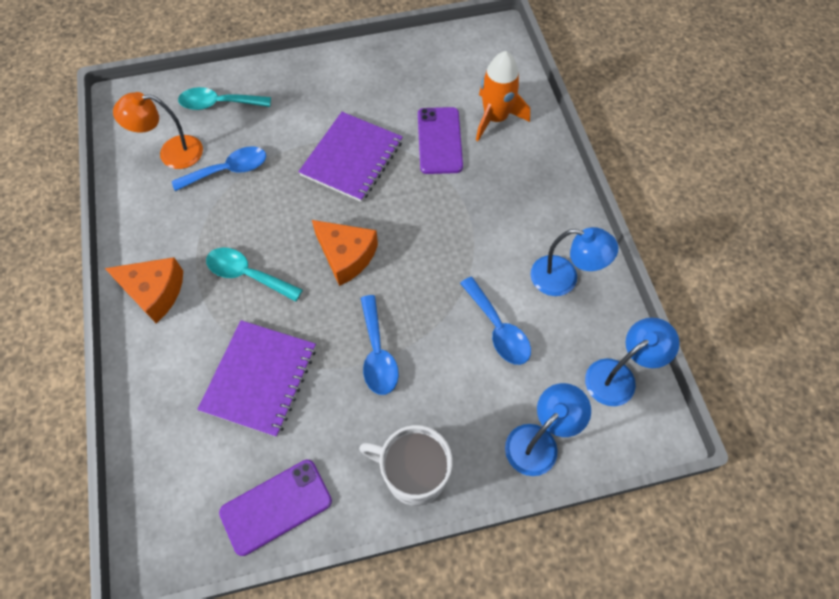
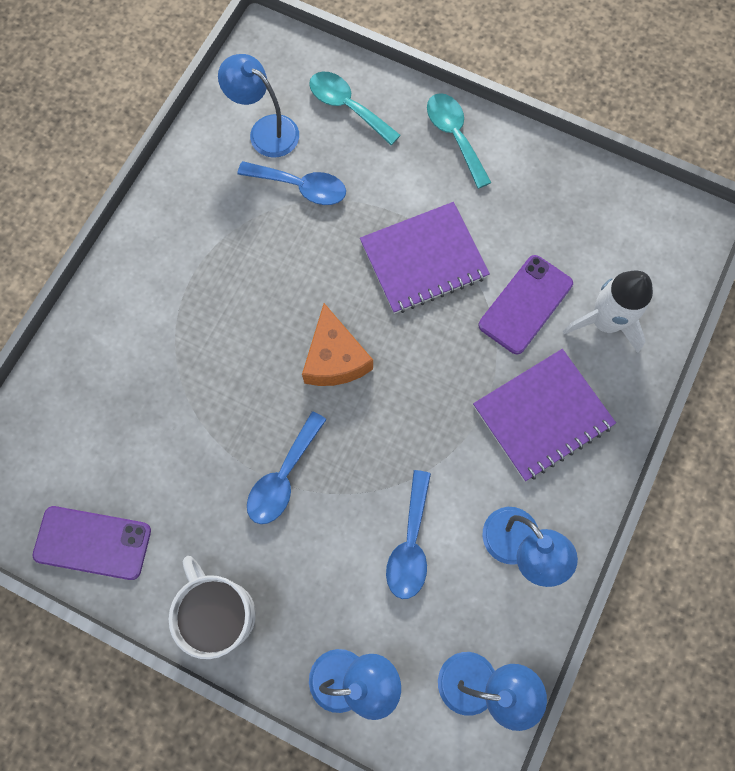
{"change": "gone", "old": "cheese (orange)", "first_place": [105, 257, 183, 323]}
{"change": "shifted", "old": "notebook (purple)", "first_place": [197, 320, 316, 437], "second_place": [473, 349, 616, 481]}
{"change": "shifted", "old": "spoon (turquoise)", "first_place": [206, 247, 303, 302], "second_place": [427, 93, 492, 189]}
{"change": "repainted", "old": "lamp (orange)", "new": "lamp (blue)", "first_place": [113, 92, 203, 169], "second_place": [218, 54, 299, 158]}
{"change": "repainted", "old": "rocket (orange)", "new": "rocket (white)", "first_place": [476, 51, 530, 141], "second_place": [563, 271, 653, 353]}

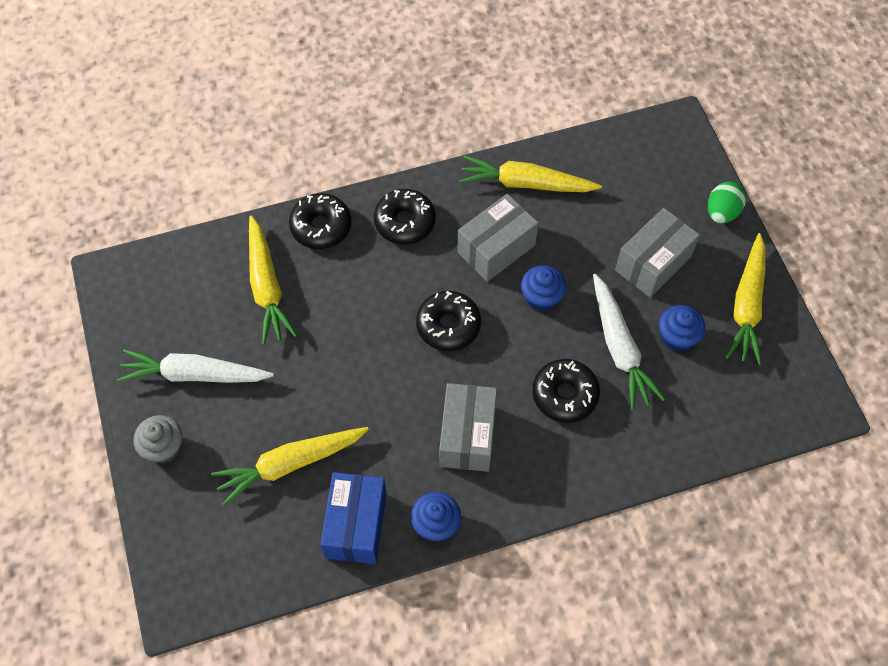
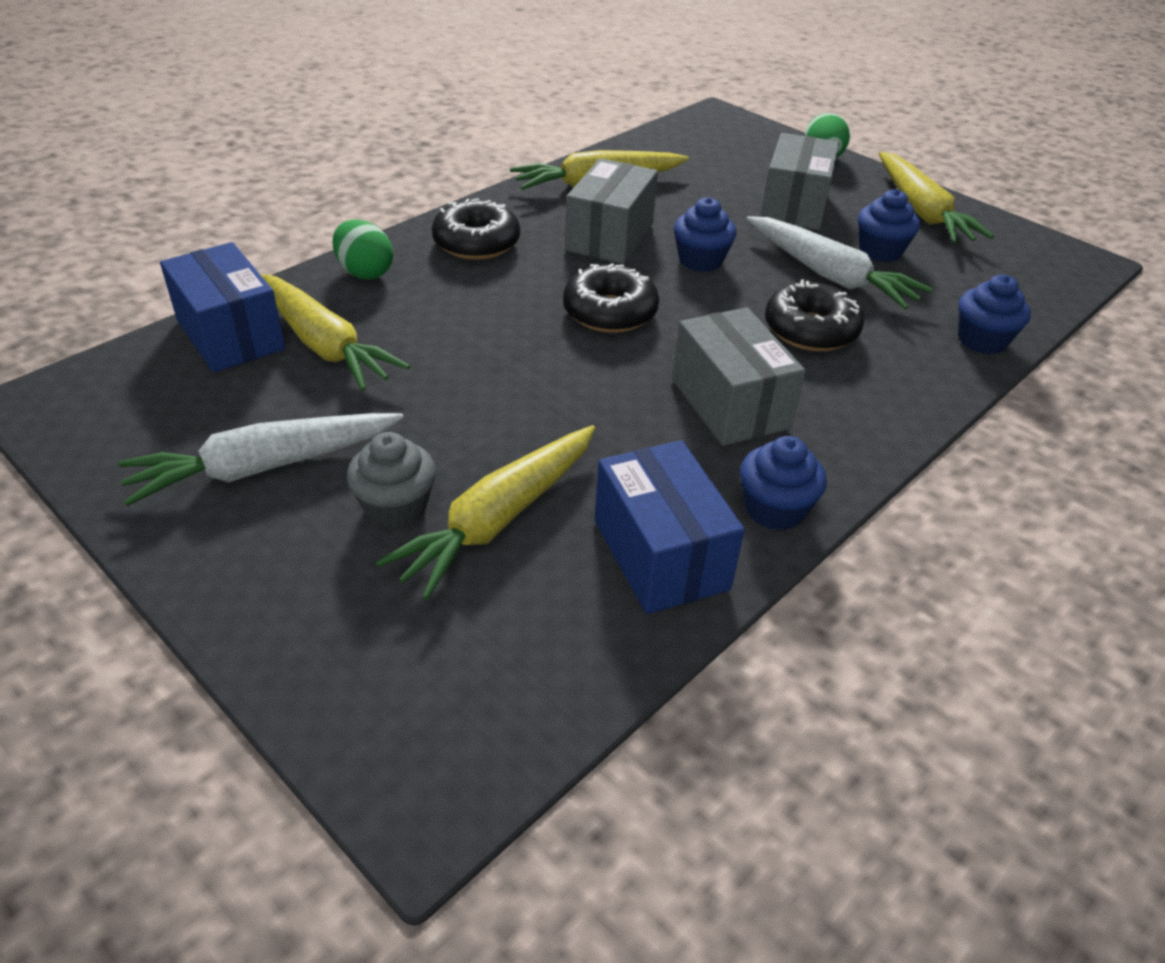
{"change": "new", "new": "box (blue)", "second_place": [160, 242, 285, 373]}
{"change": "new", "new": "cupcake (blue)", "second_place": [958, 275, 1031, 354]}
{"change": "shifted", "old": "cupcake (grey)", "first_place": [133, 415, 183, 463], "second_place": [347, 432, 436, 529]}
{"change": "swapped", "old": "donut (black)", "new": "egg (green)", "first_place": [289, 193, 351, 249], "second_place": [333, 219, 393, 280]}

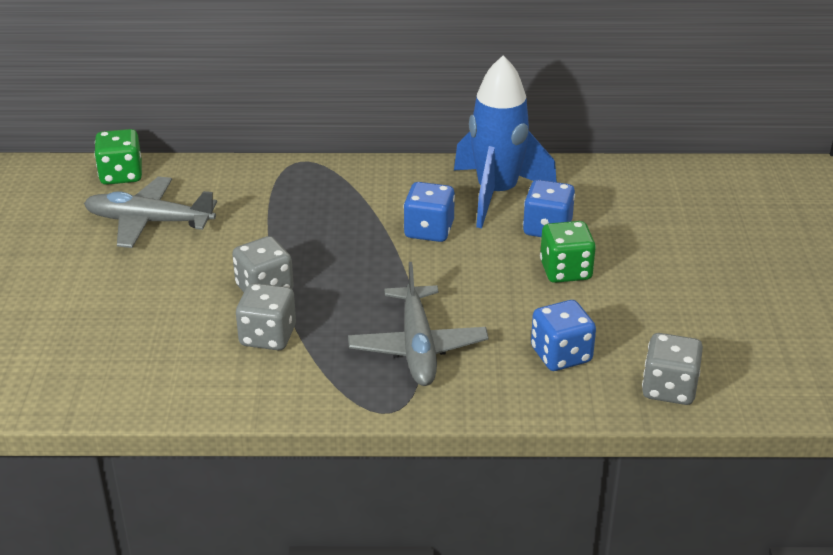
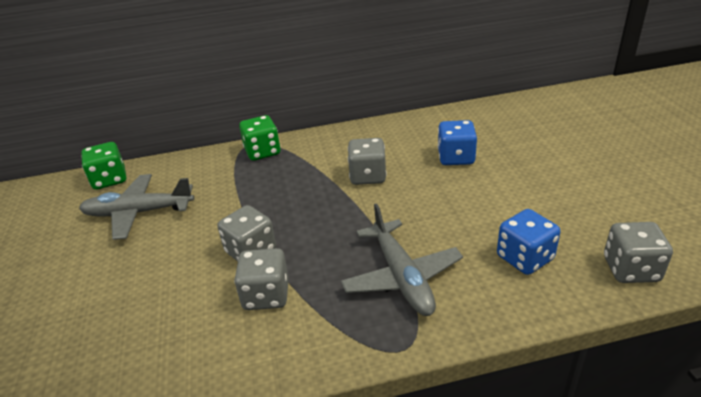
{"change": "gone", "old": "rocket (blue)", "first_place": [454, 55, 557, 228]}
{"change": "shifted", "old": "dice (green)", "first_place": [540, 221, 596, 283], "second_place": [239, 115, 280, 161]}
{"change": "repainted", "old": "dice (blue)", "new": "dice (grey)", "first_place": [404, 182, 455, 242], "second_place": [348, 138, 387, 185]}

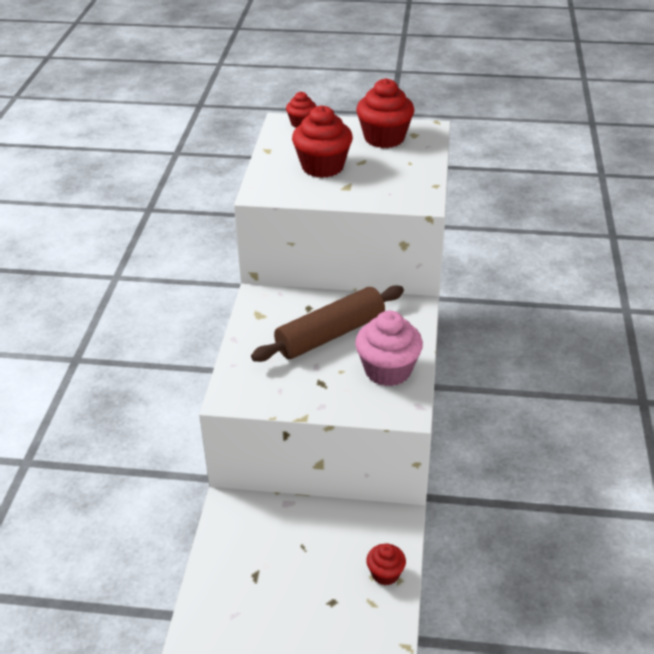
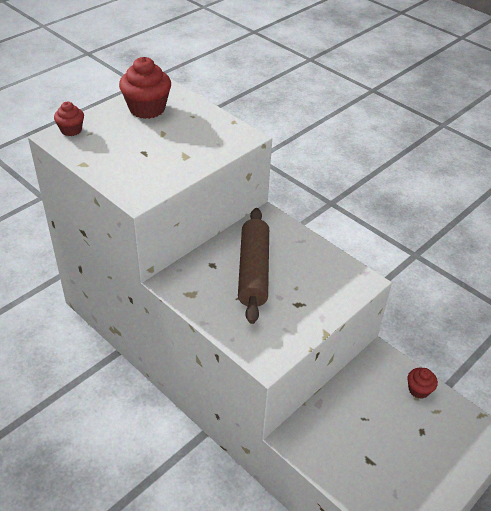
{"change": "gone", "old": "cupcake (red)", "first_place": [292, 105, 353, 178]}
{"change": "gone", "old": "cupcake (pink)", "first_place": [355, 311, 423, 386]}

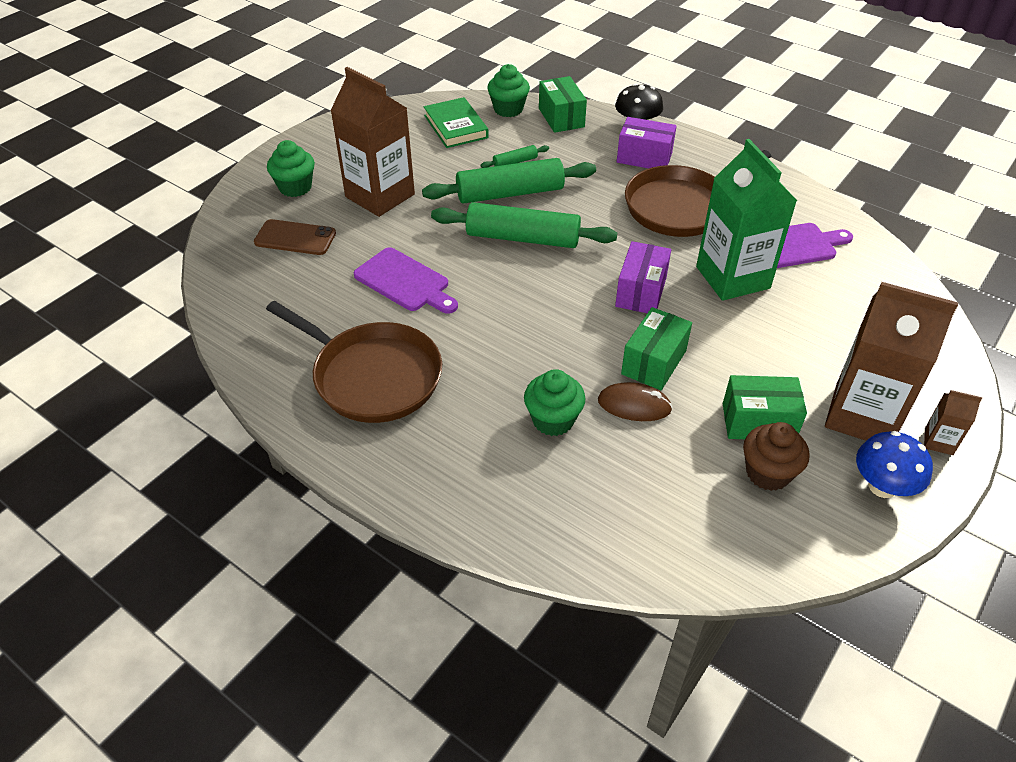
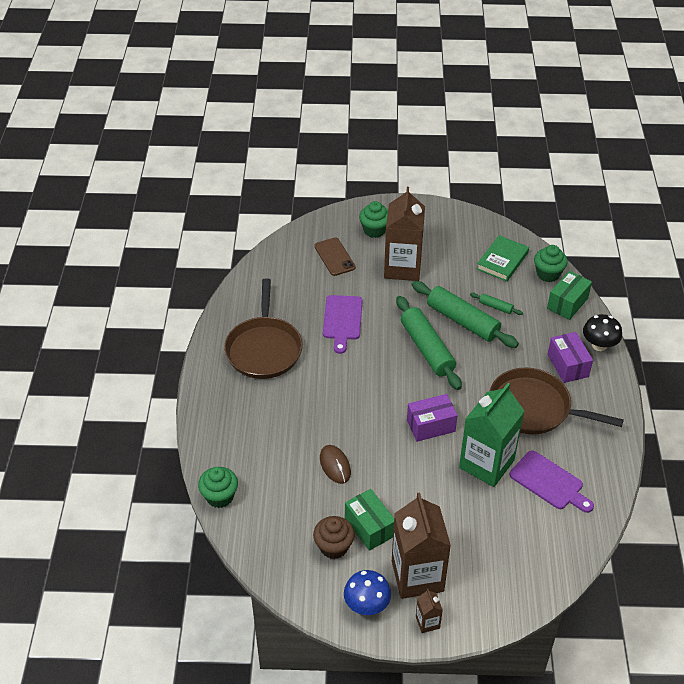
{"change": "gone", "old": "box (green)", "first_place": [621, 307, 692, 390]}
{"change": "shifted", "old": "cupcake (green)", "first_place": [524, 369, 586, 436], "second_place": [198, 467, 238, 508]}

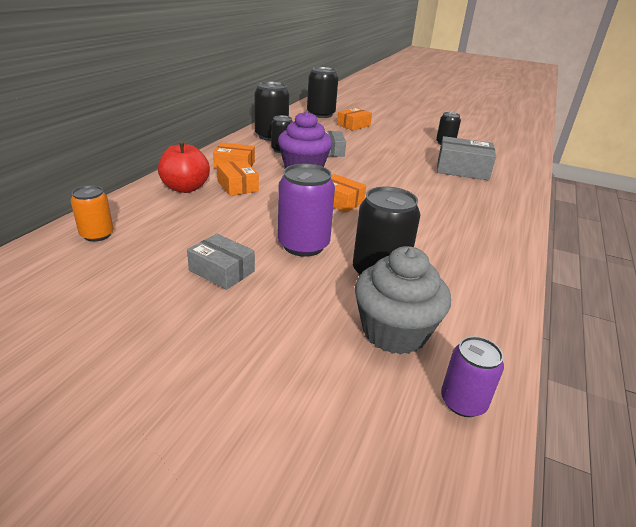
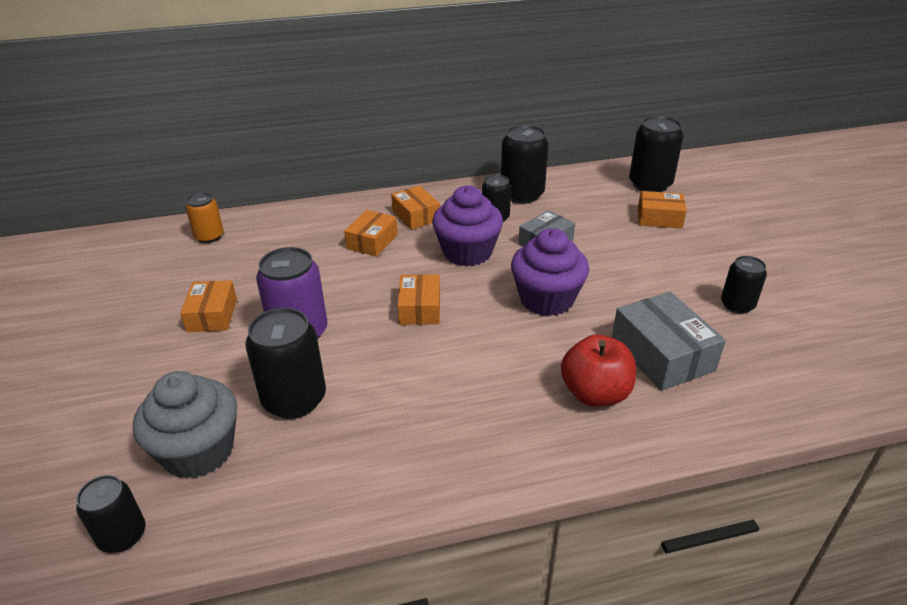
{"change": "new", "new": "cupcake (purple)", "second_place": [511, 228, 589, 316]}
{"change": "shifted", "old": "apple (red)", "first_place": [158, 141, 210, 193], "second_place": [561, 334, 636, 407]}
{"change": "repainted", "old": "box (grey)", "new": "box (orange)", "first_place": [187, 234, 255, 290], "second_place": [180, 280, 237, 332]}
{"change": "repainted", "old": "can (purple)", "new": "can (black)", "first_place": [441, 336, 504, 417], "second_place": [76, 475, 145, 553]}

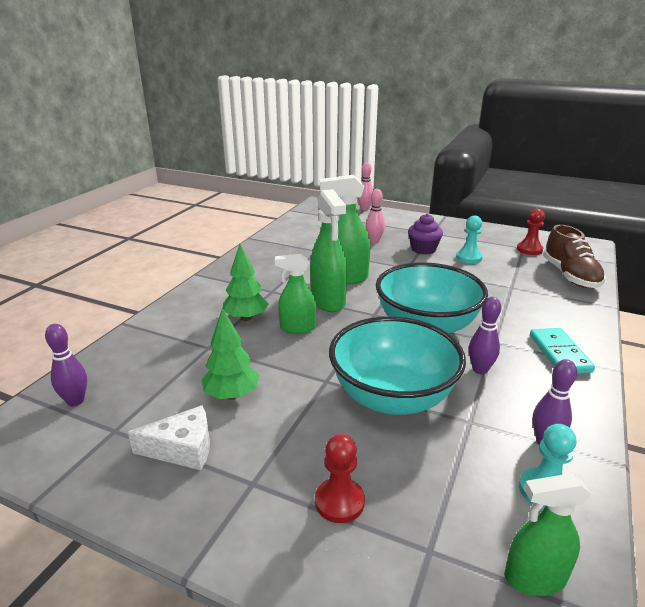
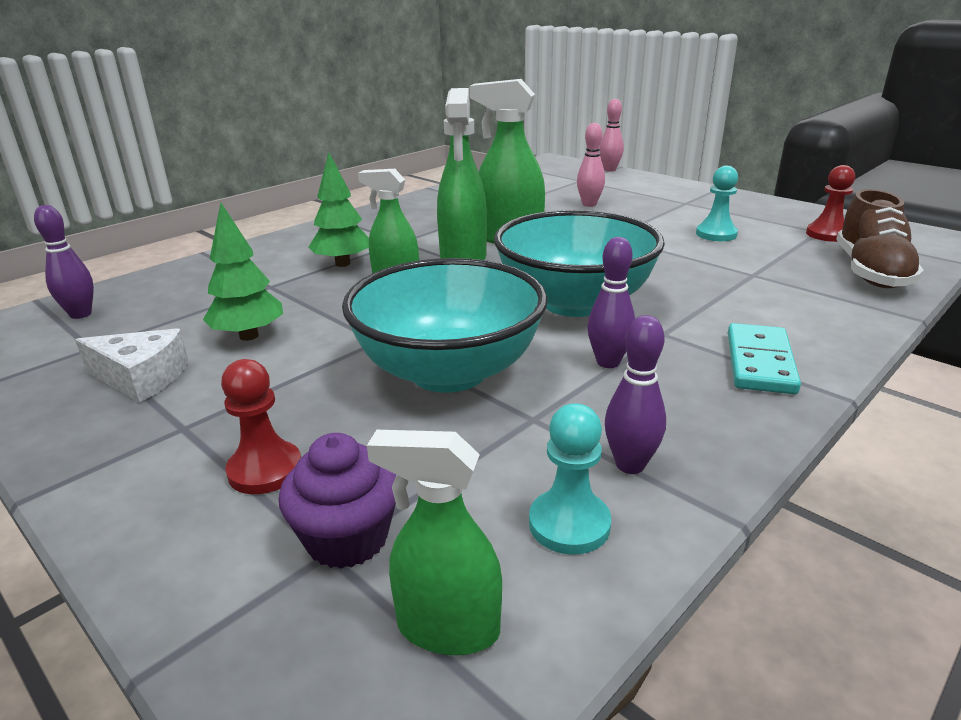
{"change": "shifted", "old": "cupcake (purple)", "first_place": [408, 214, 443, 255], "second_place": [279, 433, 396, 569]}

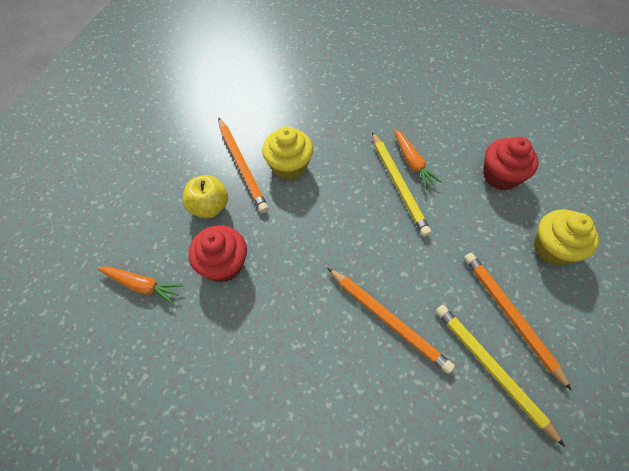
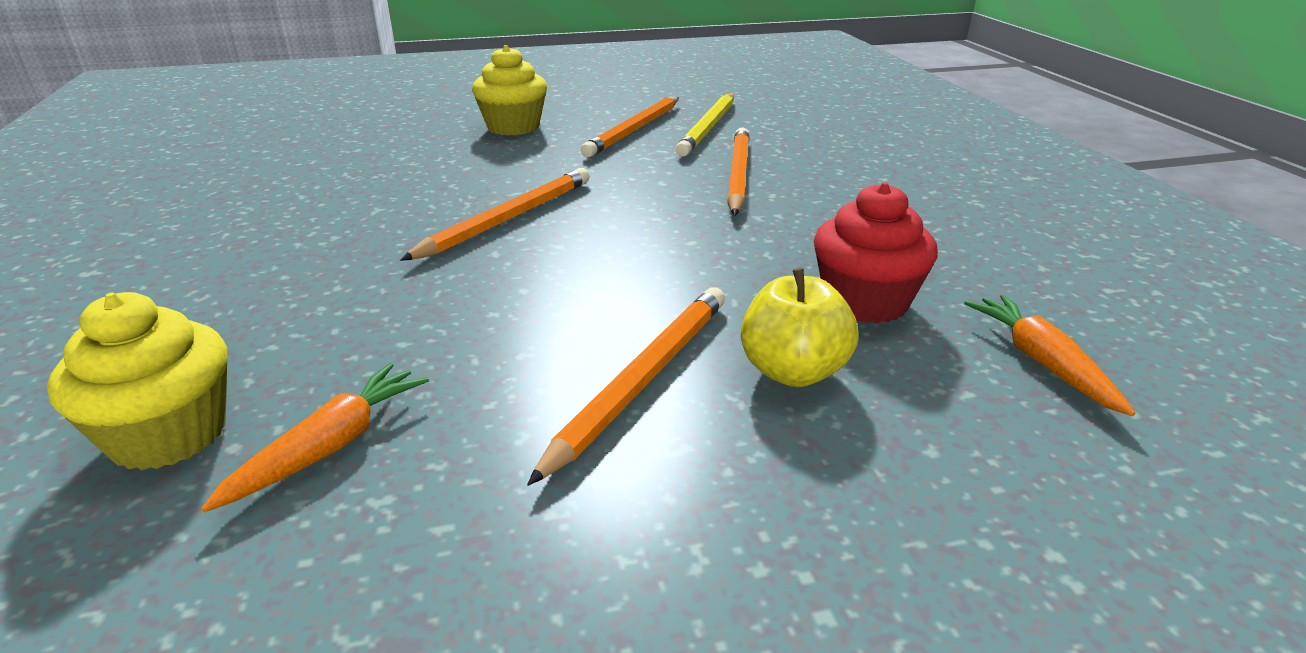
{"change": "gone", "old": "cupcake (red)", "first_place": [483, 137, 539, 190]}
{"change": "shifted", "old": "cupcake (yellow)", "first_place": [262, 126, 313, 180], "second_place": [47, 292, 227, 471]}
{"change": "shifted", "old": "carrot (orange)", "first_place": [394, 129, 442, 190], "second_place": [201, 363, 429, 512]}
{"change": "repainted", "old": "pencil (yellow)", "new": "pencil (orange)", "first_place": [372, 132, 431, 237], "second_place": [400, 168, 590, 261]}

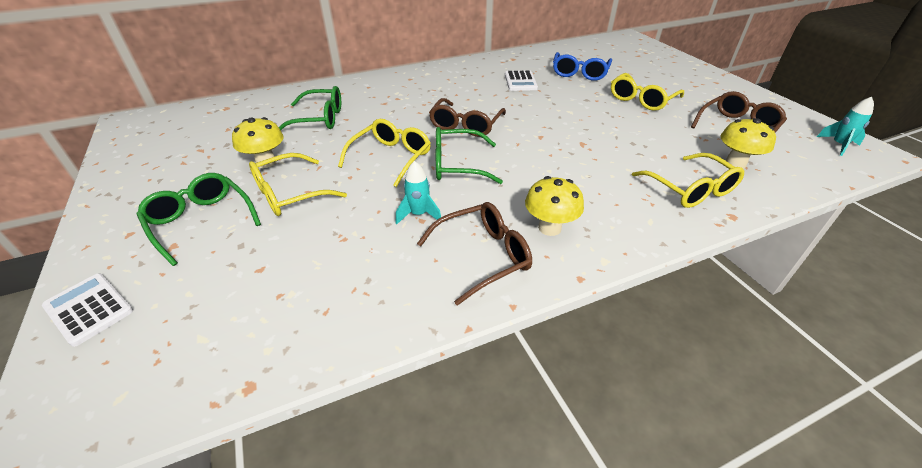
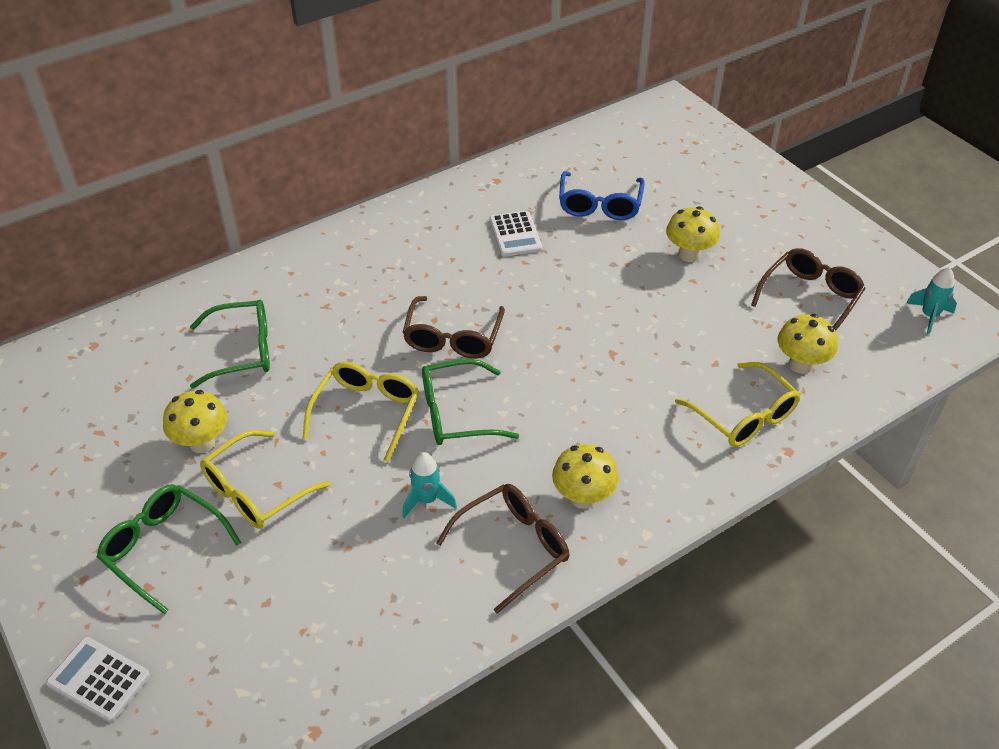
{"change": "swapped", "old": "glasses (yellow)", "new": "mushroom (yellow)", "first_place": [611, 73, 684, 111], "second_place": [666, 207, 720, 262]}

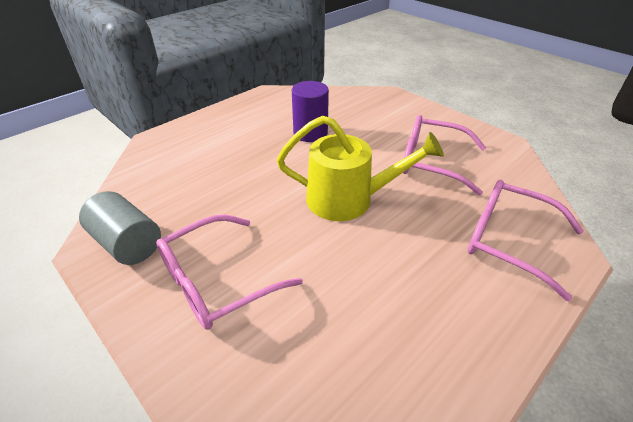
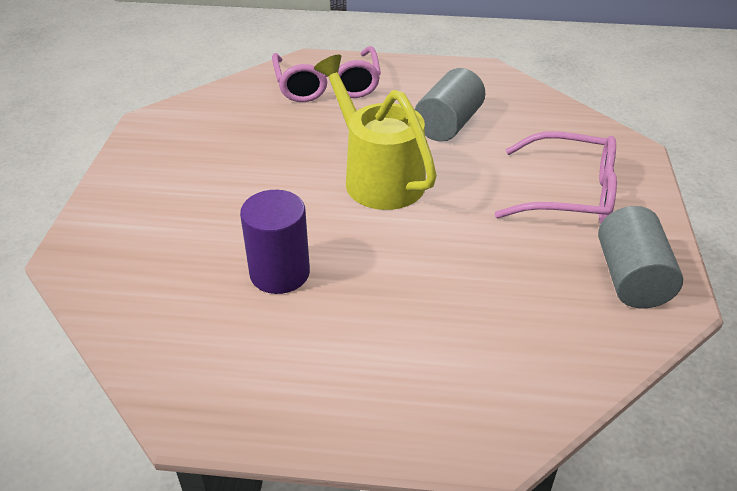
{"change": "gone", "old": "glasses (pink)", "first_place": [403, 115, 486, 195]}
{"change": "new", "new": "cylinder (grey)", "second_place": [415, 68, 485, 142]}

